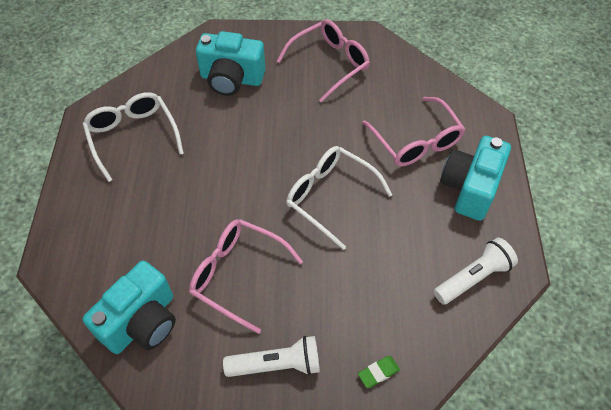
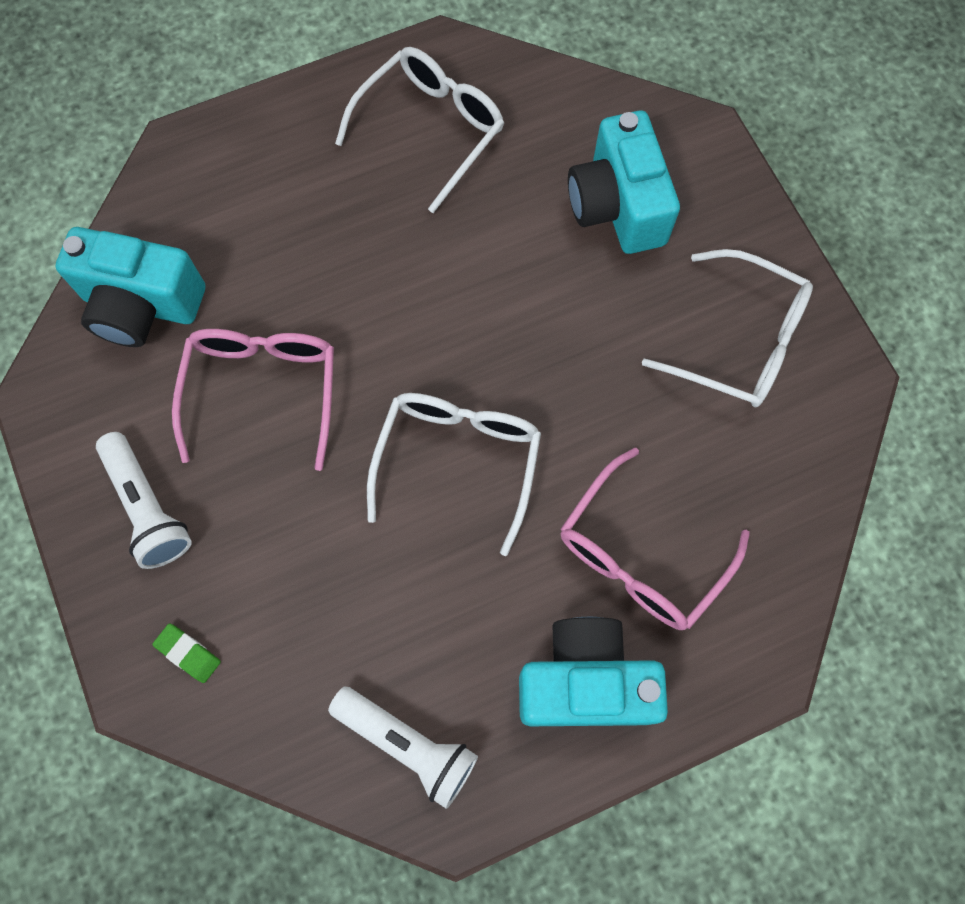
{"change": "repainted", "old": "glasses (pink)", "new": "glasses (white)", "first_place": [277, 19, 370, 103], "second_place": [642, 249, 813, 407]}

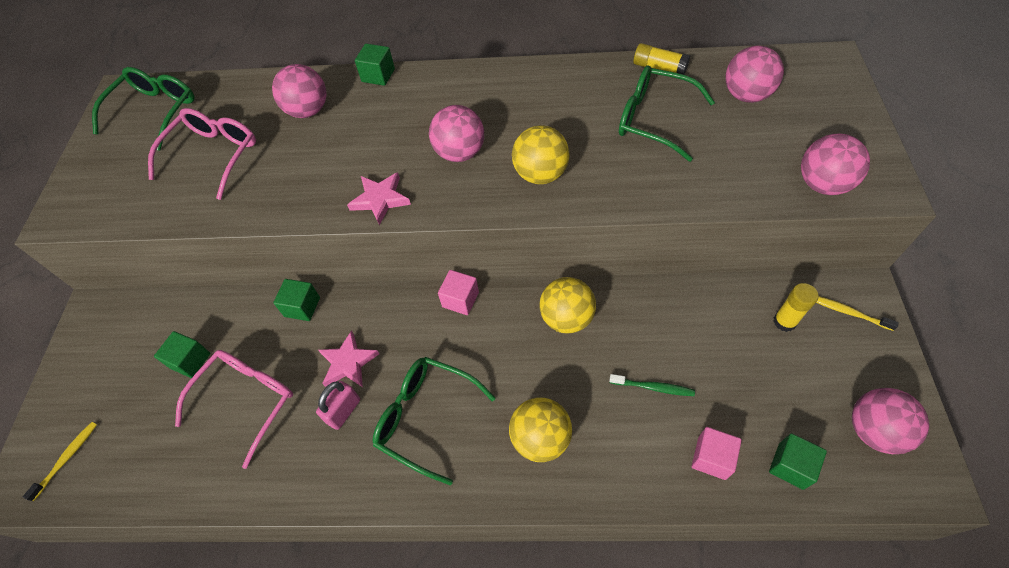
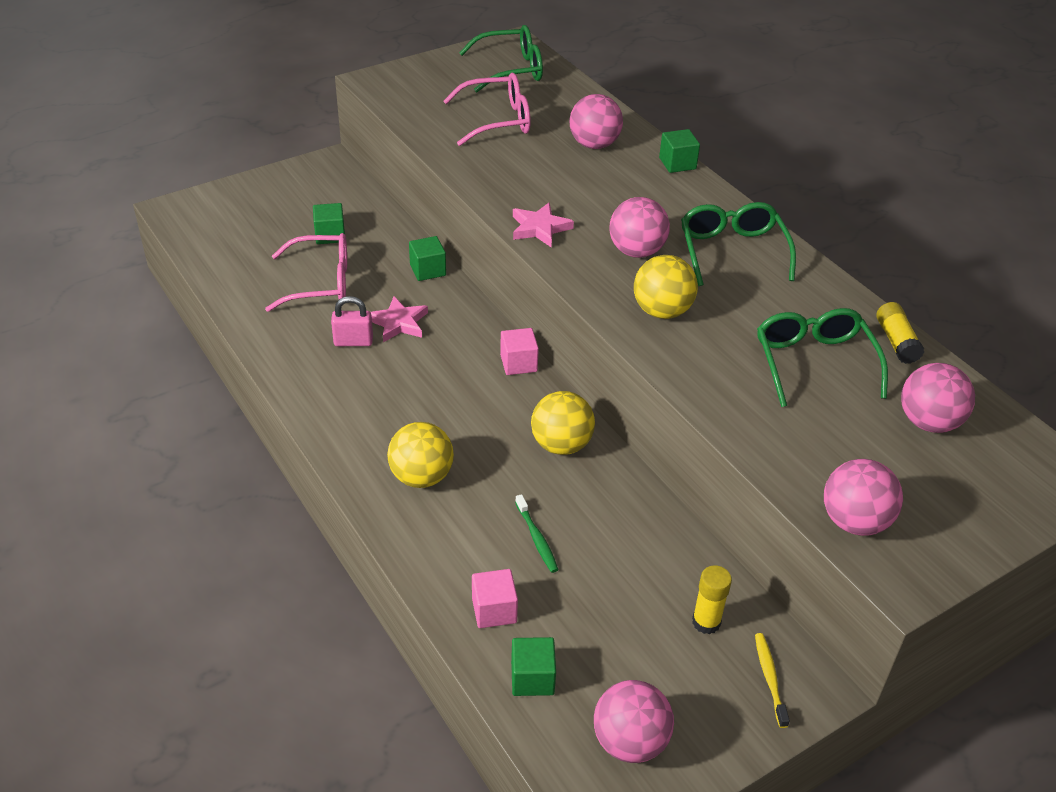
{"change": "gone", "old": "toothbrush (yellow)", "first_place": [23, 422, 97, 501]}
{"change": "shifted", "old": "glasses (green)", "first_place": [373, 357, 496, 485], "second_place": [681, 202, 796, 286]}

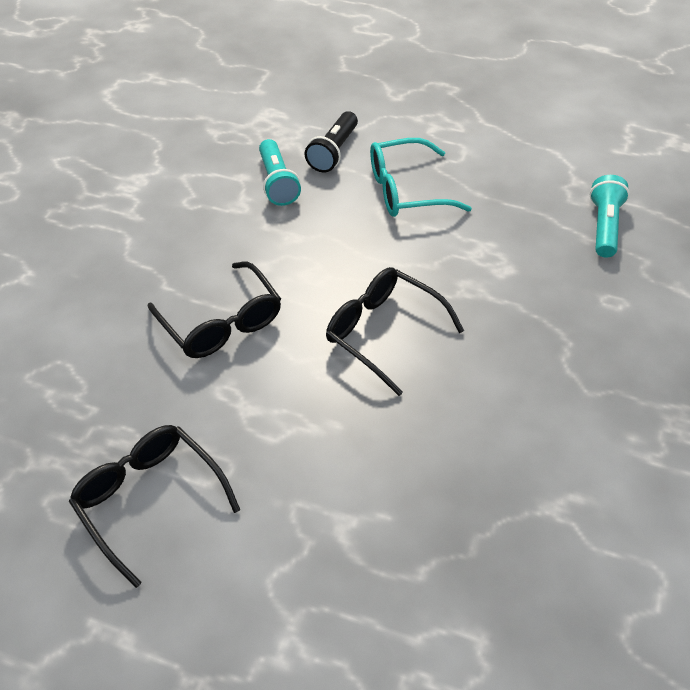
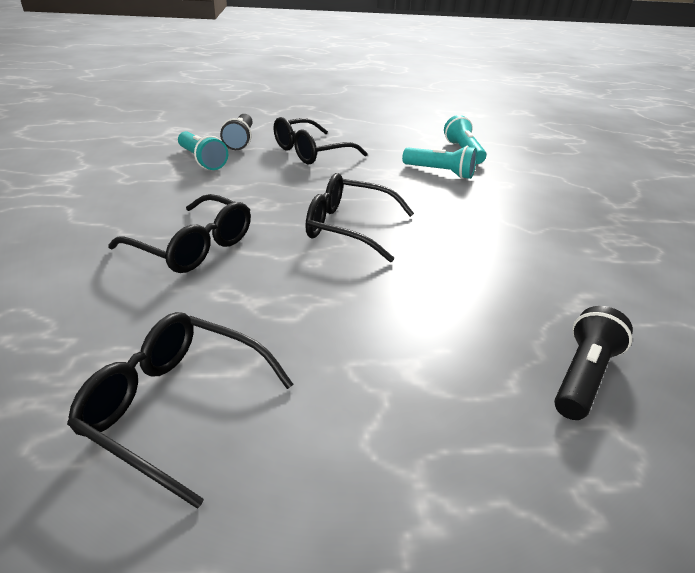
{"change": "new", "new": "flashlight (turquoise)", "second_place": [402, 146, 477, 179]}
{"change": "new", "new": "flashlight (black)", "second_place": [554, 306, 633, 420]}
{"change": "repainted", "old": "glasses (turquoise)", "new": "glasses (black)", "first_place": [370, 138, 472, 217], "second_place": [274, 117, 368, 164]}

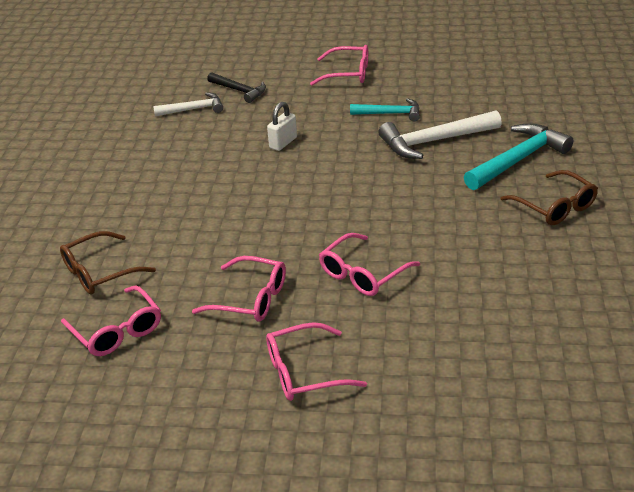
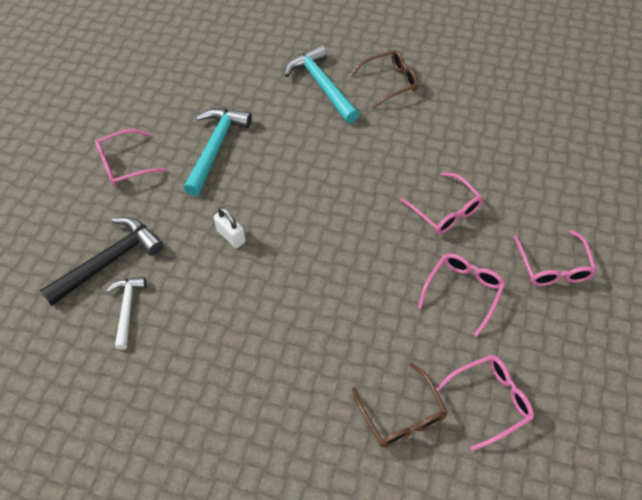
{"change": "gone", "old": "hammer (white)", "first_place": [378, 110, 502, 159]}
{"change": "rotated", "old": "glasses (pink)", "first_place": [310, 45, 368, 85], "second_place": [95, 129, 167, 186], "degrees": -135}
{"change": "scaled", "old": "hammer (black)", "first_place": [207, 72, 266, 103], "second_place": [40, 217, 164, 306], "factor": 1.64}
{"change": "scaled", "old": "hammer (turquoise)", "first_place": [350, 98, 420, 121], "second_place": [183, 108, 252, 196], "factor": 1.64}

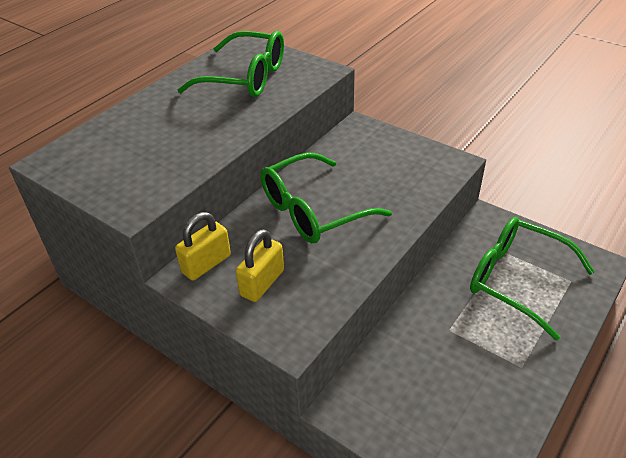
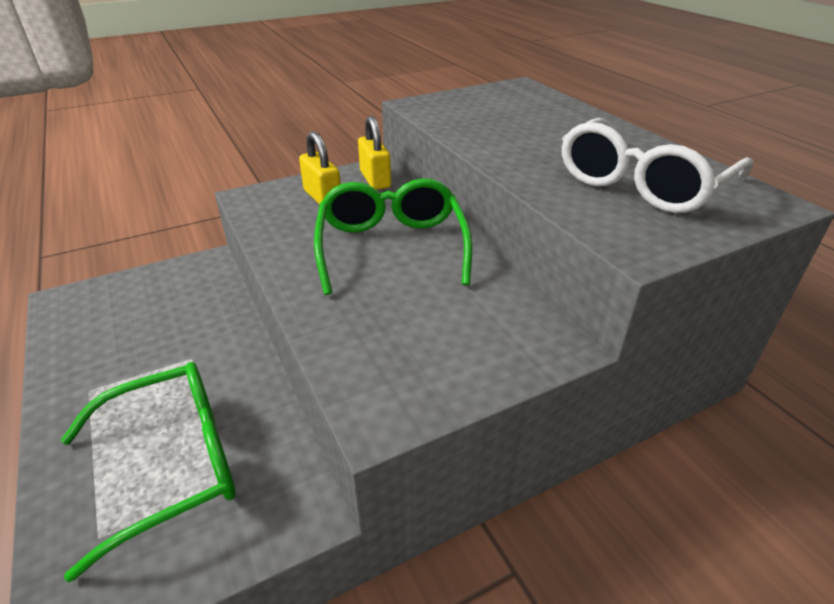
{"change": "repainted", "old": "glasses (green)", "new": "glasses (white)", "first_place": [178, 31, 284, 97], "second_place": [562, 118, 753, 213]}

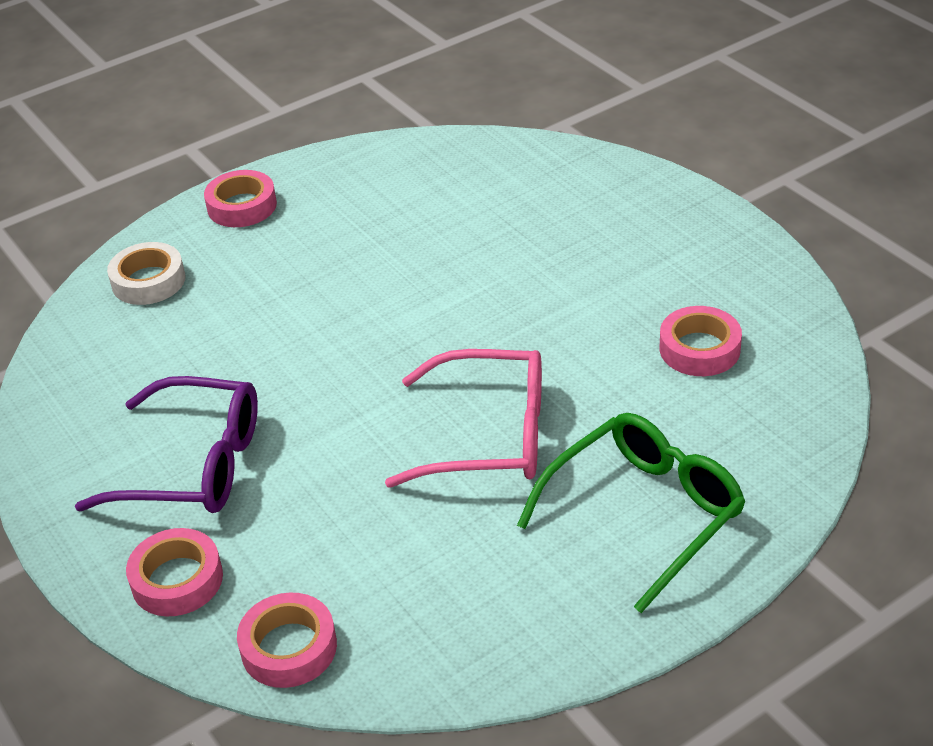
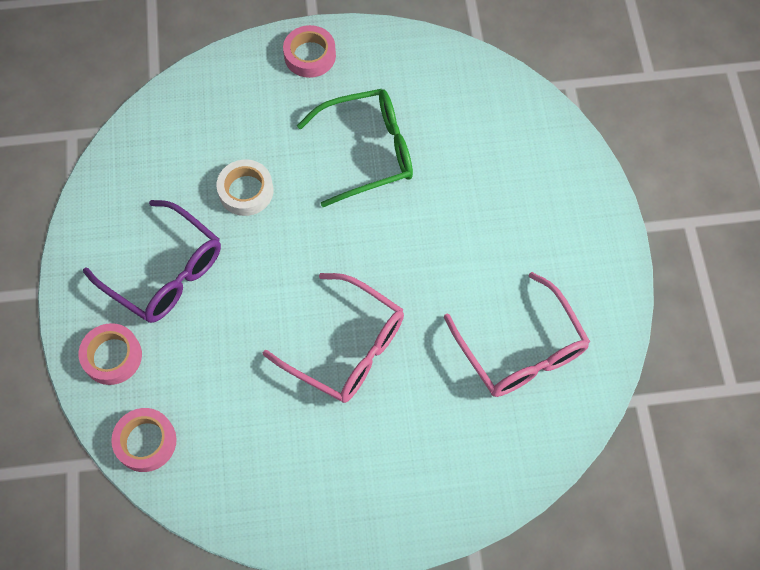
{"change": "shifted", "old": "tape (white)", "first_place": [107, 242, 185, 305], "second_place": [216, 160, 274, 216]}
{"change": "shifted", "old": "glasses (green)", "first_place": [517, 413, 745, 613], "second_place": [297, 89, 413, 207]}
{"change": "swapped", "old": "tape (pink)", "new": "glasses (pink)", "first_place": [660, 306, 742, 376], "second_place": [444, 272, 590, 397]}

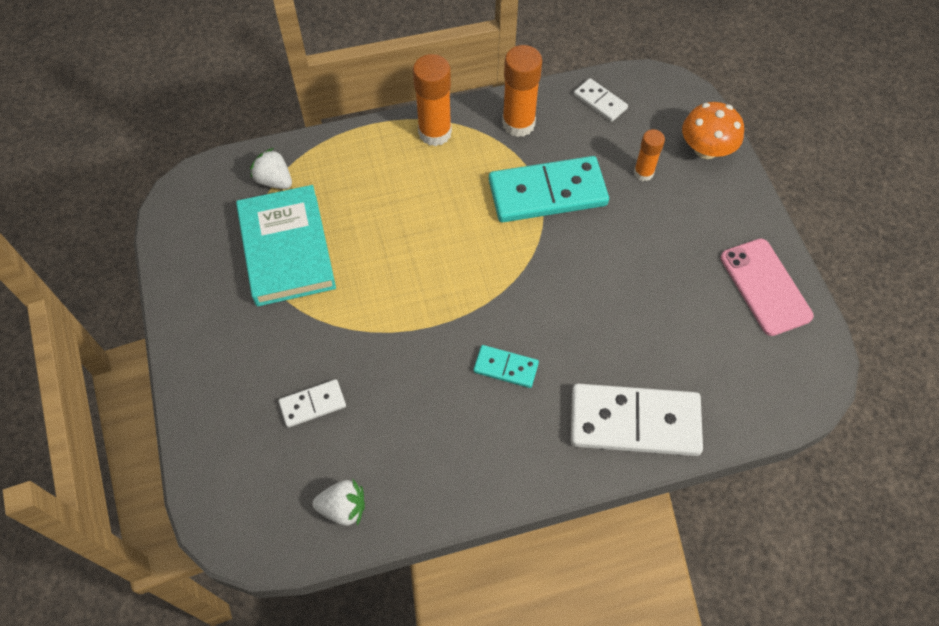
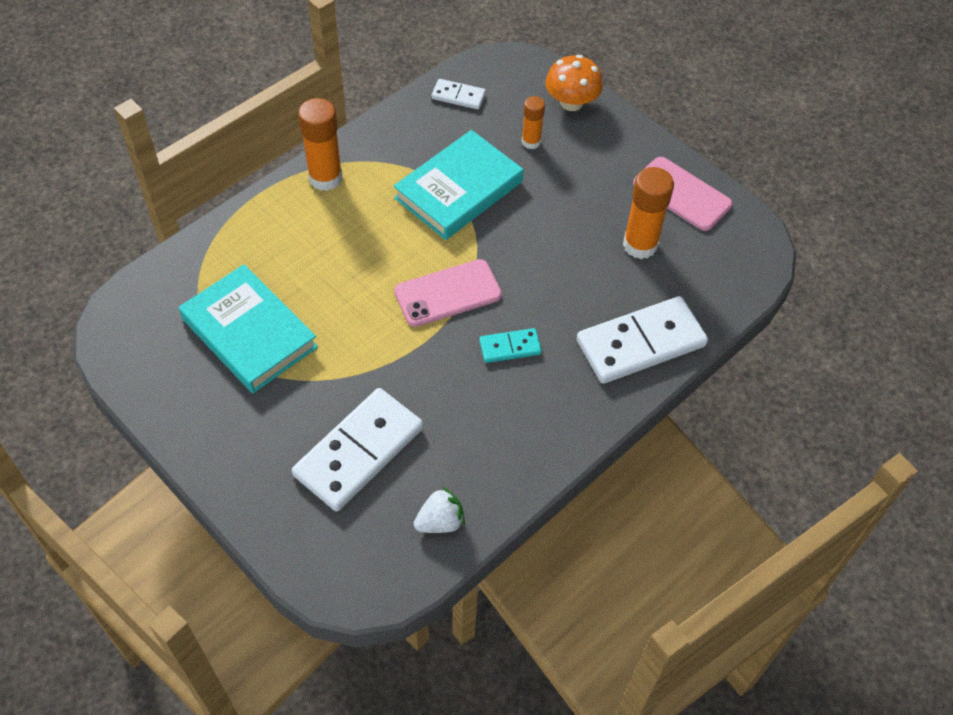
{"change": "gone", "old": "strawberry (white)", "first_place": [250, 148, 292, 189]}
{"change": "new", "new": "phone (pink)", "second_place": [394, 259, 502, 327]}
{"change": "shifted", "old": "glue stick (orange)", "first_place": [502, 45, 542, 137], "second_place": [623, 167, 674, 259]}
{"change": "swapped", "old": "domino (turquoise)", "new": "book (turquoise)", "first_place": [489, 156, 609, 222], "second_place": [394, 130, 523, 240]}
{"change": "scaled", "old": "domino (white)", "first_place": [279, 379, 346, 428], "second_place": [292, 388, 423, 511], "factor": 2.05}

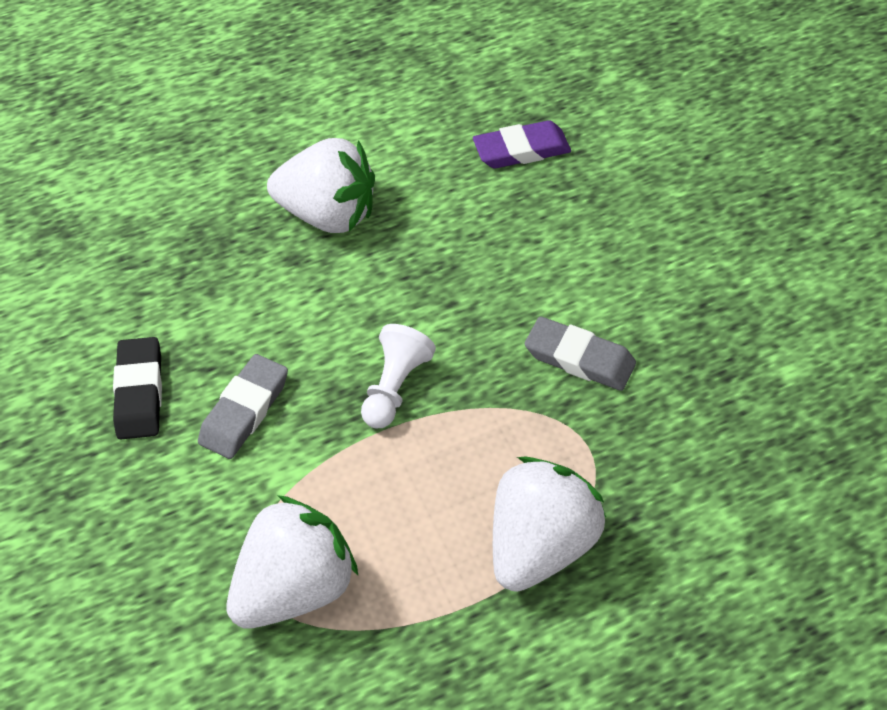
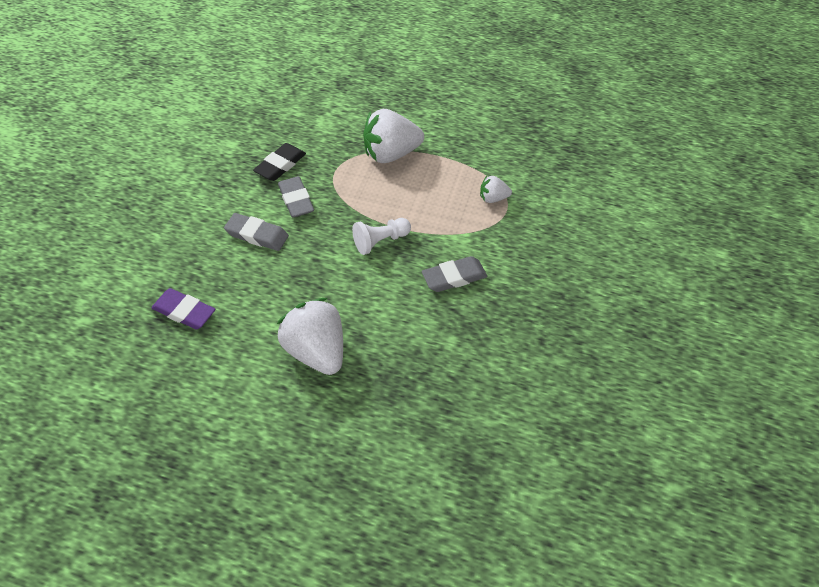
{"change": "new", "new": "eraser (grey)", "second_place": [224, 213, 289, 251]}
{"change": "shifted", "old": "eraser (black)", "first_place": [113, 337, 162, 439], "second_place": [253, 143, 306, 181]}
{"change": "scaled", "old": "strawberry (white)", "first_place": [227, 495, 358, 629], "second_place": [480, 176, 512, 203], "factor": 0.49}

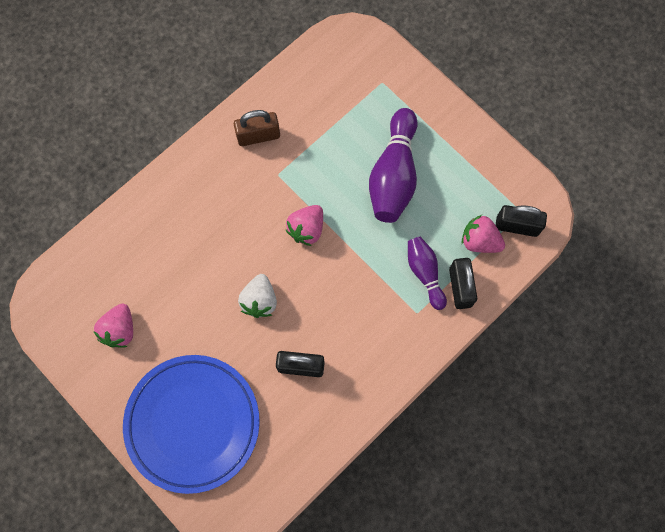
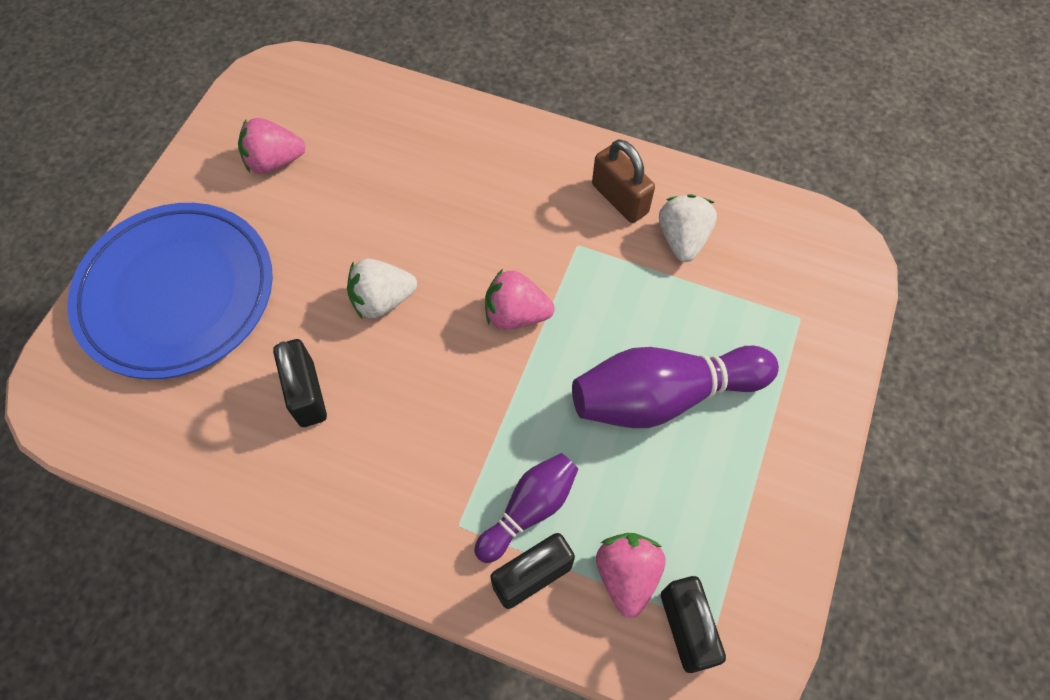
{"change": "new", "new": "strawberry (white)", "second_place": [659, 195, 717, 262]}

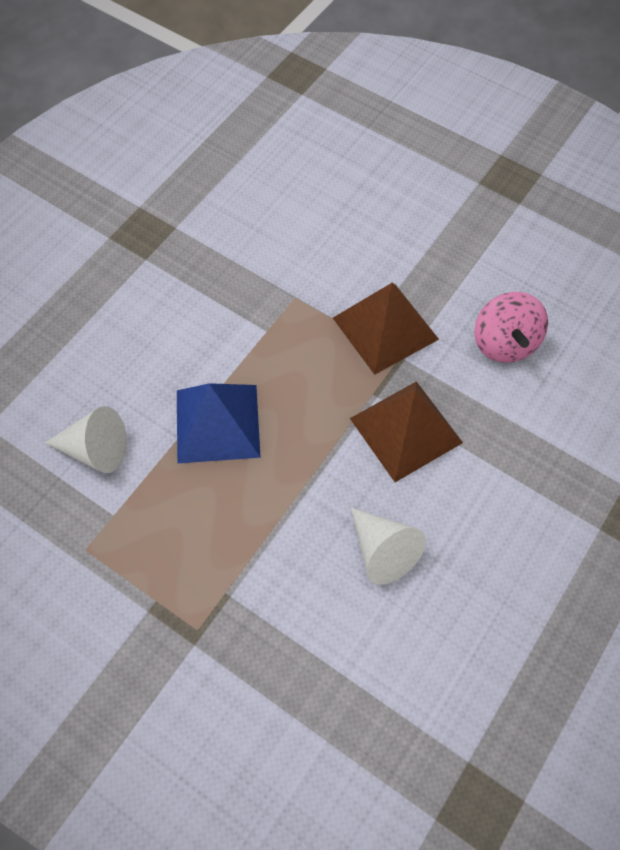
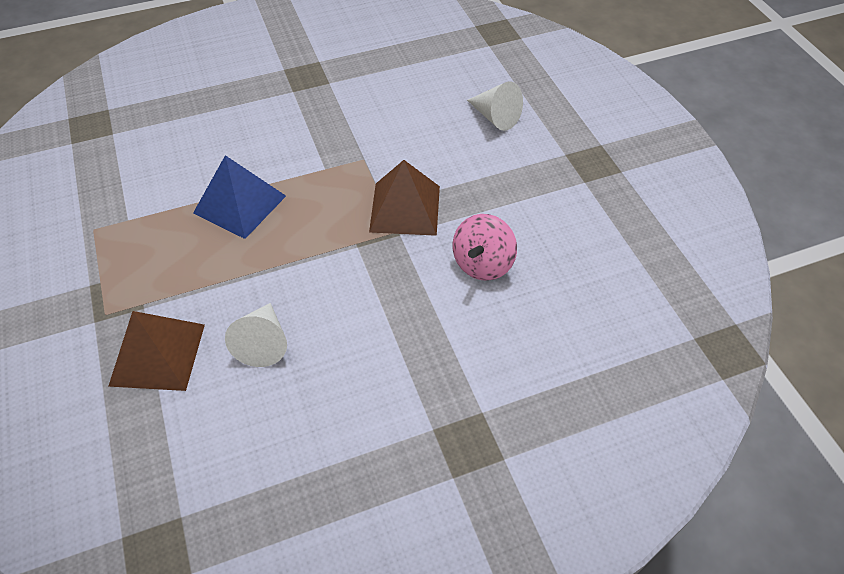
{"change": "shifted", "old": "cone (white)", "first_place": [45, 406, 127, 473], "second_place": [467, 81, 523, 131]}
{"change": "shifted", "old": "pyramid (brown)", "first_place": [350, 381, 463, 482], "second_place": [108, 311, 205, 391]}

